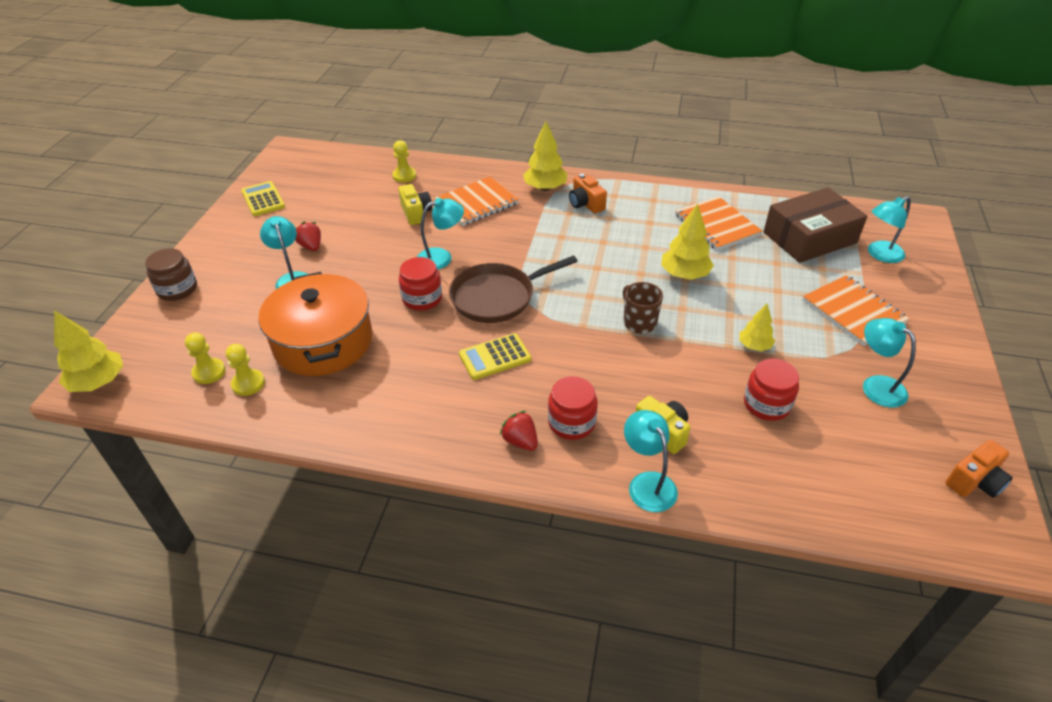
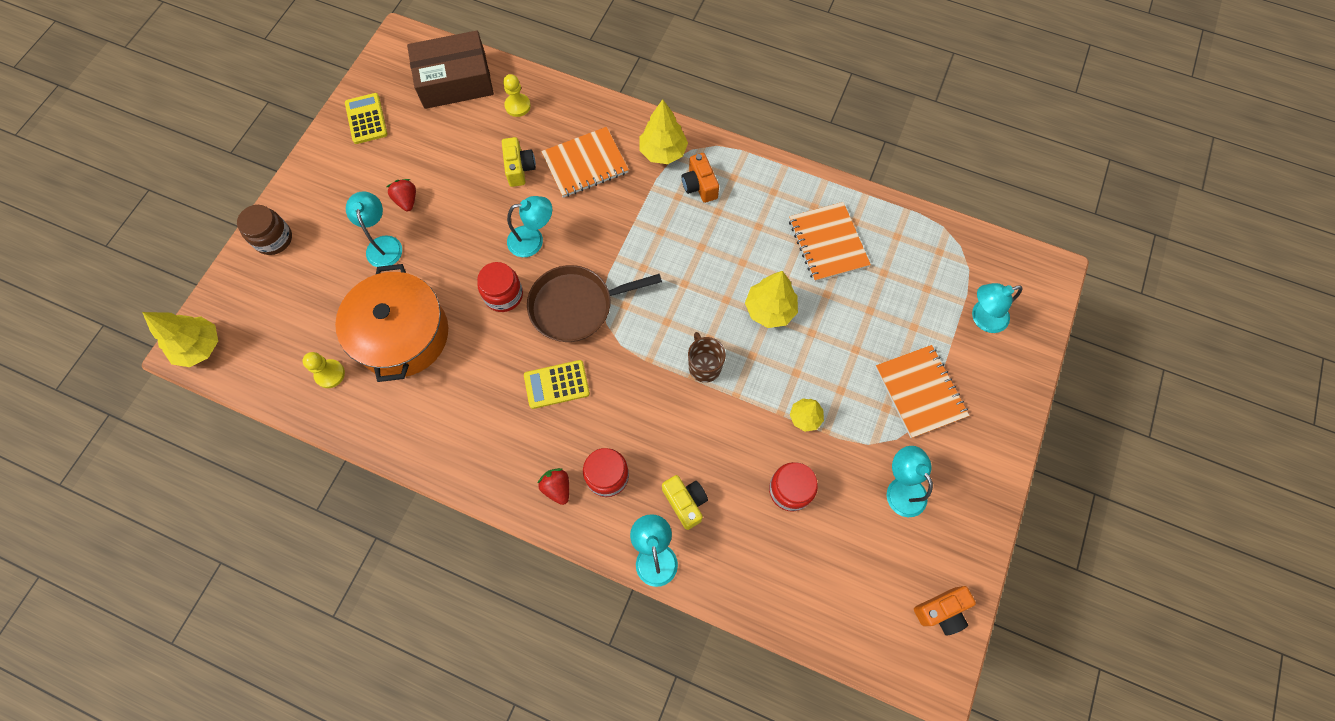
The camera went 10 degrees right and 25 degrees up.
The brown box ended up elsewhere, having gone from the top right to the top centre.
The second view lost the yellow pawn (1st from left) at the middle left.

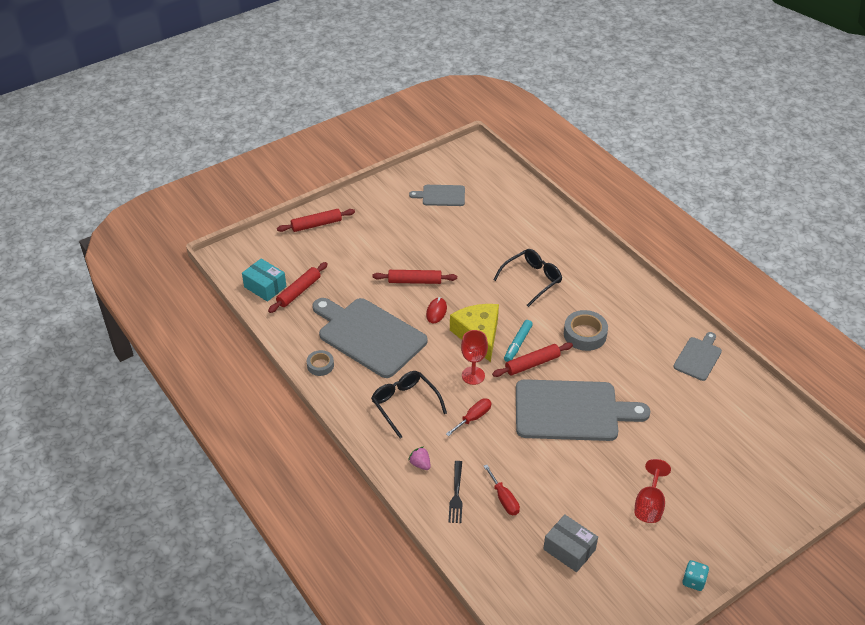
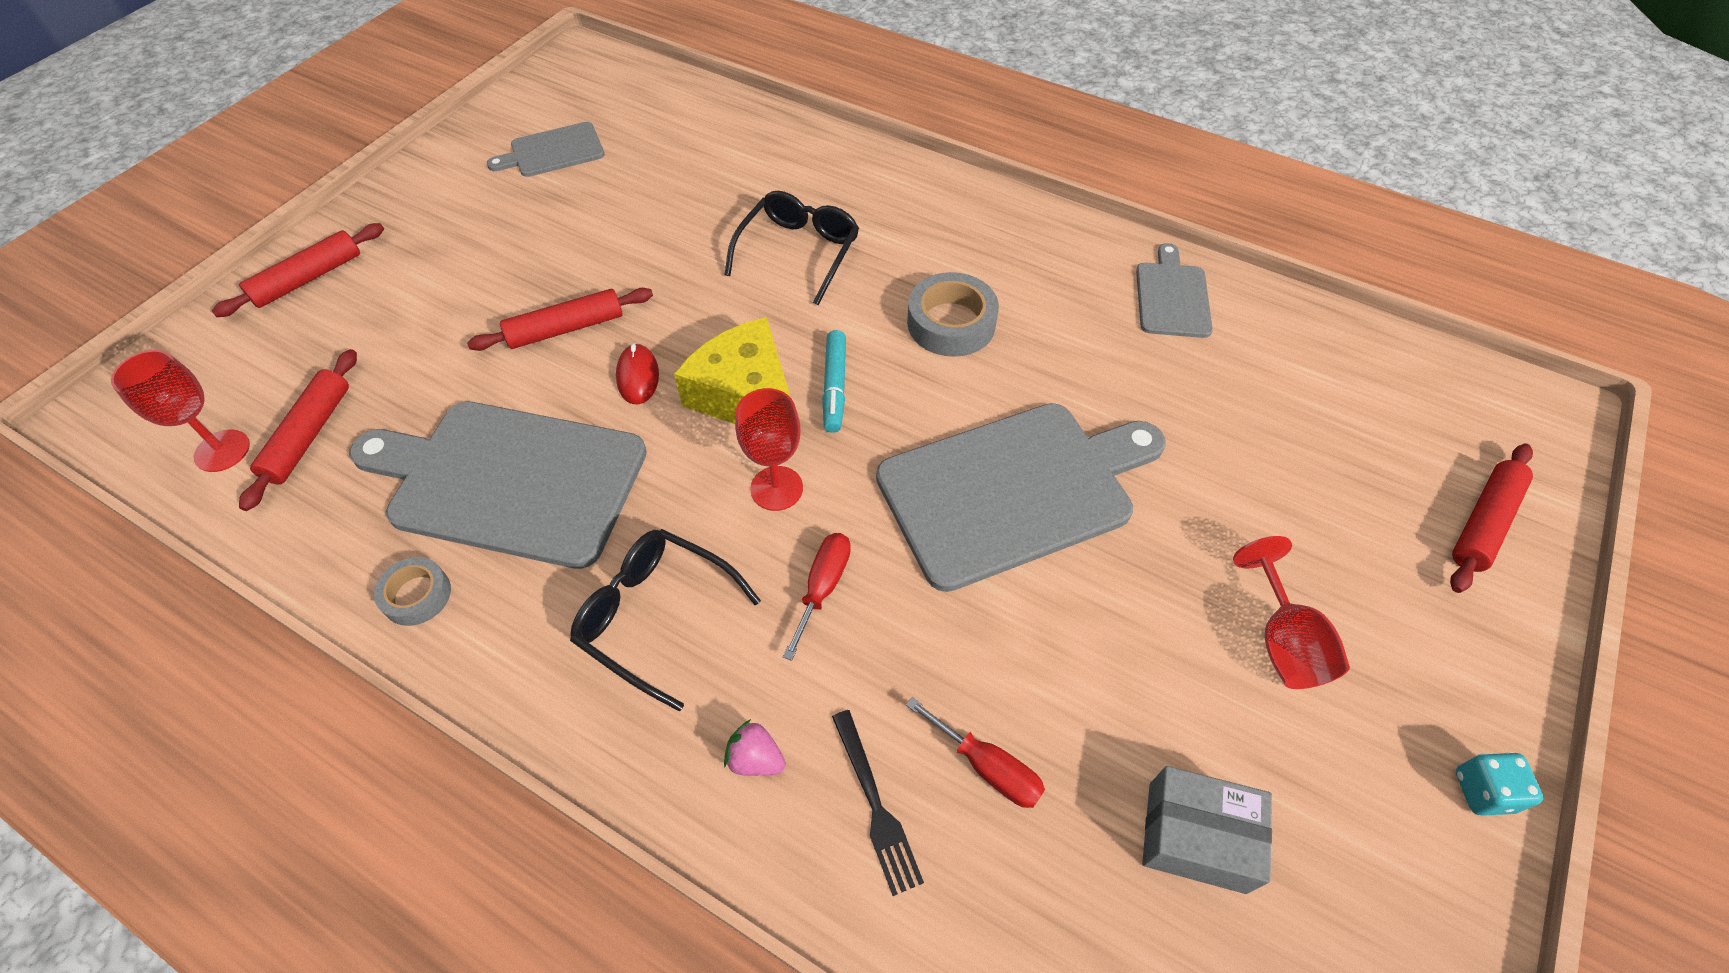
The camera went 25 degrees left and 10 degrees up.
Where the turquoise box stood at the middle left, the red goblet (1st from left) came to stand at the middle left.
The red rolling pin (4th from left) ended up elsewhere, having gone from the centre to the middle right.

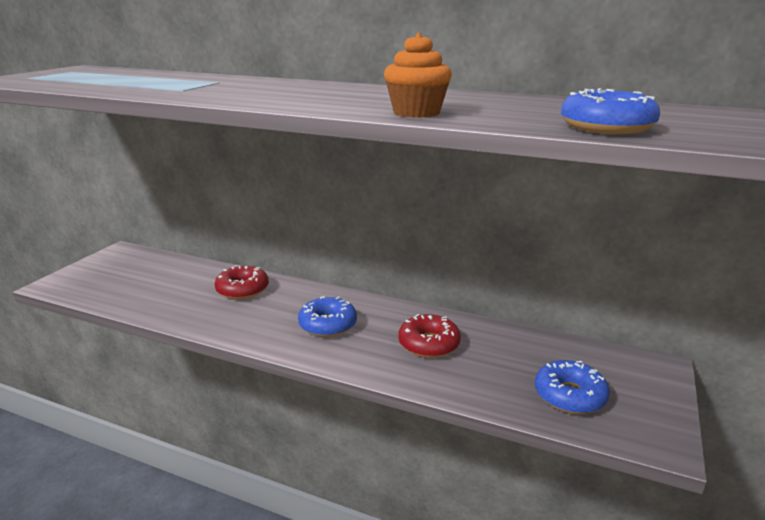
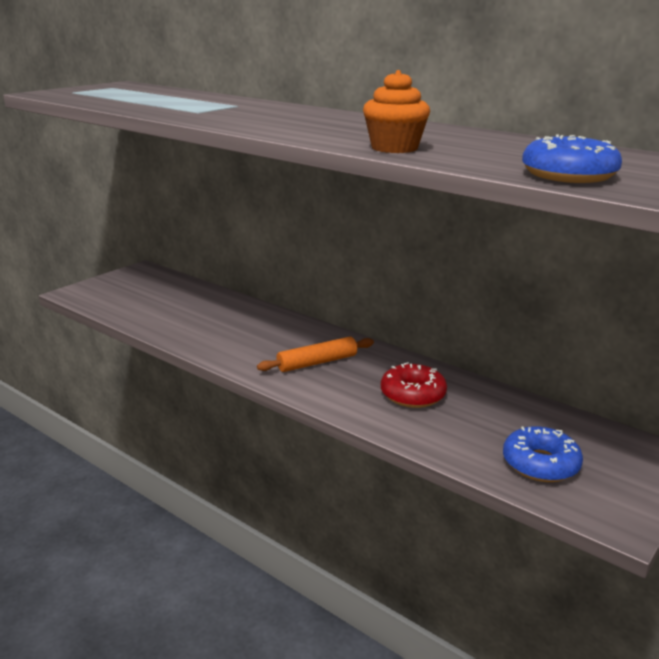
The camera went 15 degrees right and 0 degrees up.
The second view lost the red donut (1st from left) at the middle left.
Where the blue donut (1st from left) stood at the centre, the orange rolling pin came to stand at the centre.

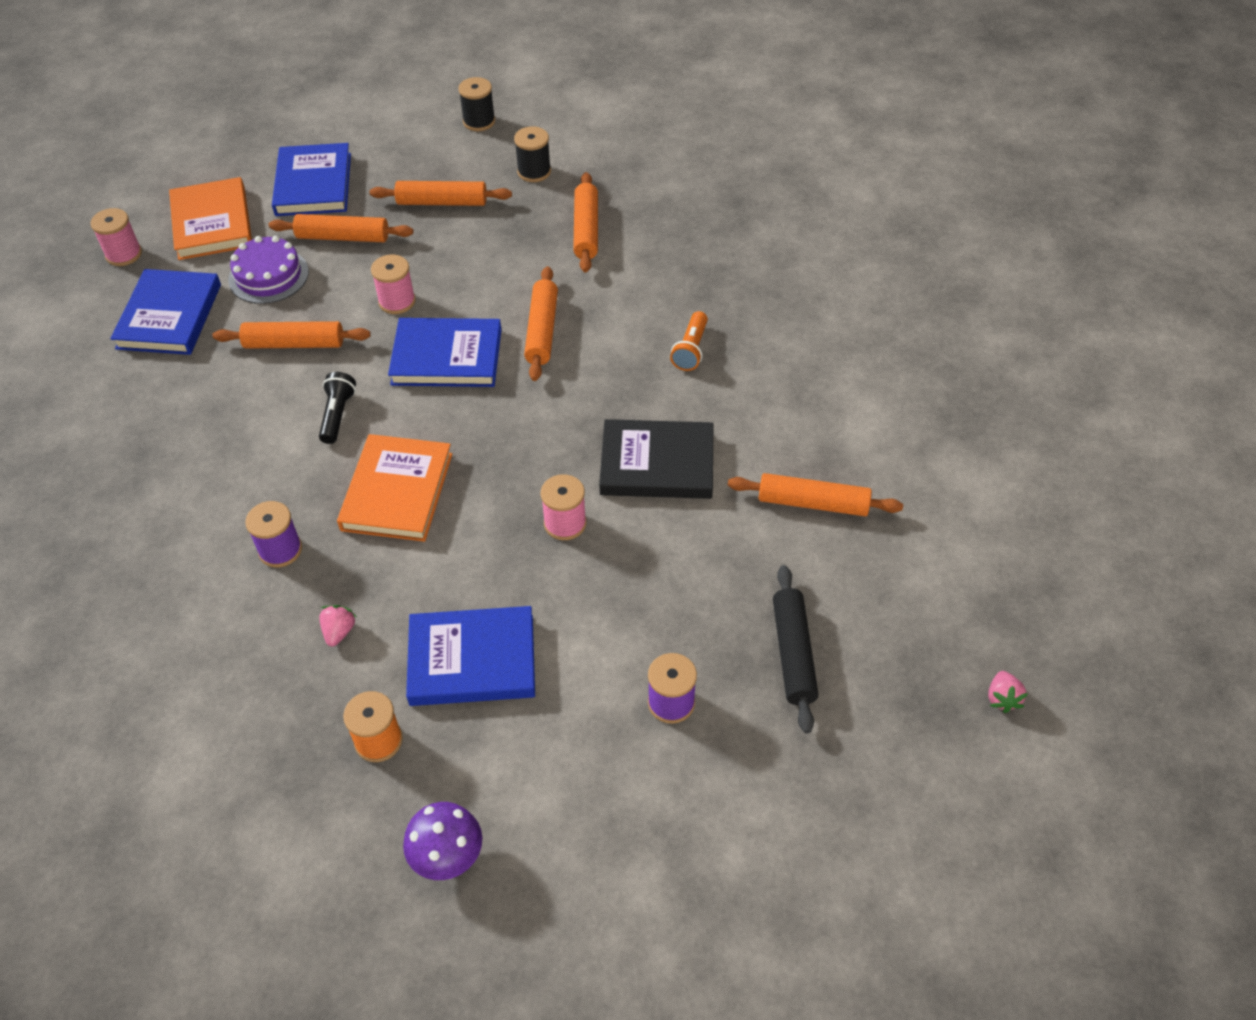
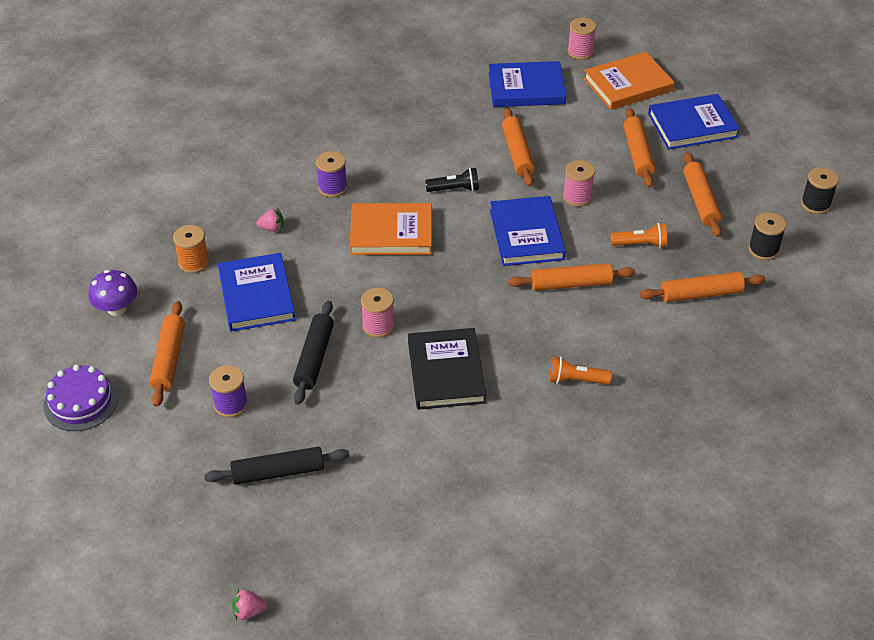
The camera went 80 degrees right and 5 degrees down.
The purple cake ended up elsewhere, having gone from the top left to the middle left.
The orange rolling pin (6th from left in the first image) ended up elsewhere, having gone from the centre to the middle left.
The second view gained the orange flashlight (2nd from left) at the middle right.
The second view gained the black rolling pin (2nd from left) at the centre.

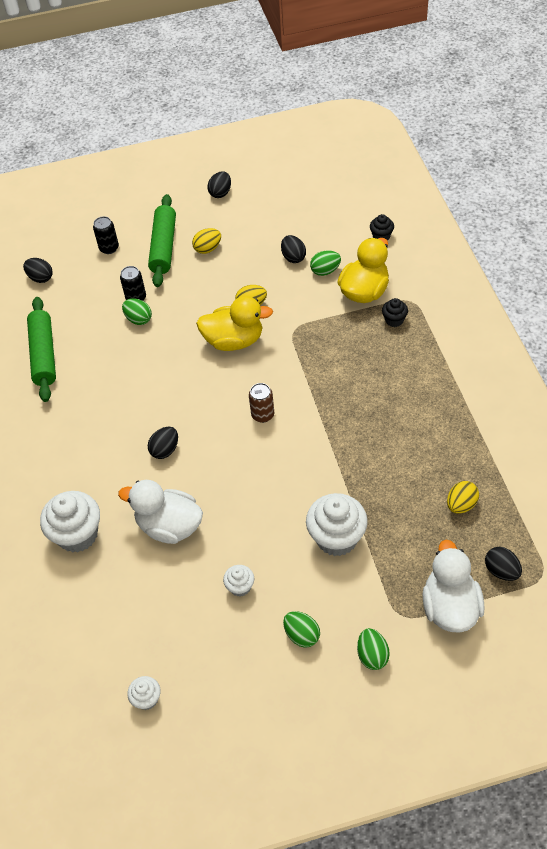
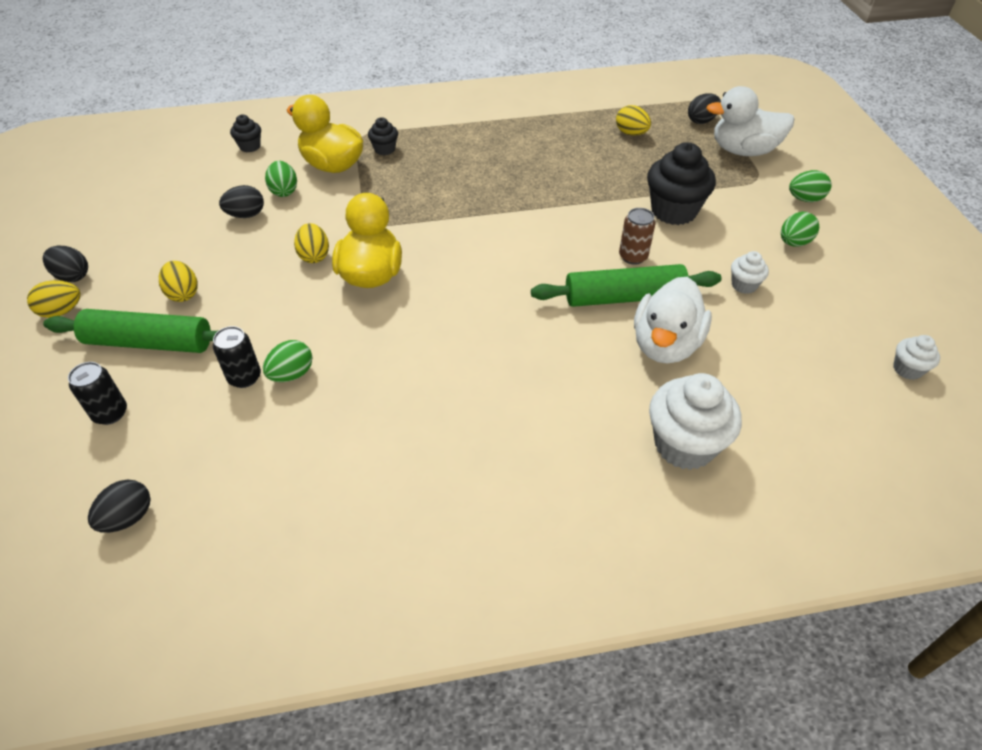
The camera went 90 degrees left and 5 degrees down.
The green rolling pin (1st from left in the first image) ended up elsewhere, having gone from the middle left to the centre.
The brown can ended up elsewhere, having gone from the centre to the top centre.
The second view lost the black egg (2nd from left) at the middle left.
What was the white cupcake (4th from left) at the centre turned into the black cupcake (3rd from left) at the top right.
The second view gained the yellow egg (1st from left) at the middle left.

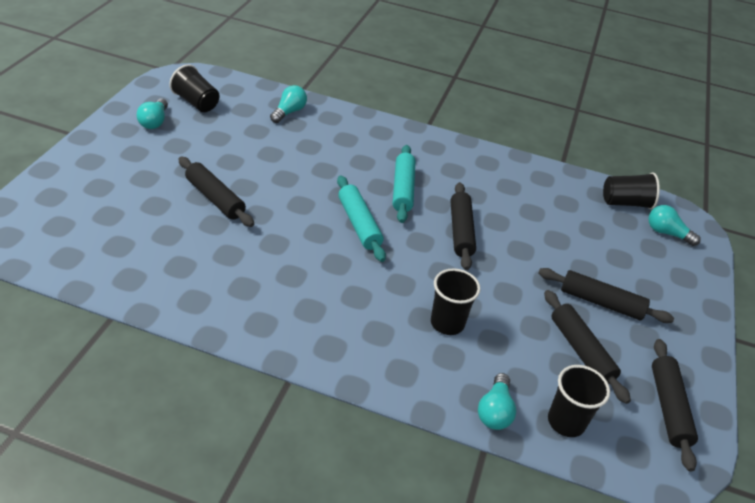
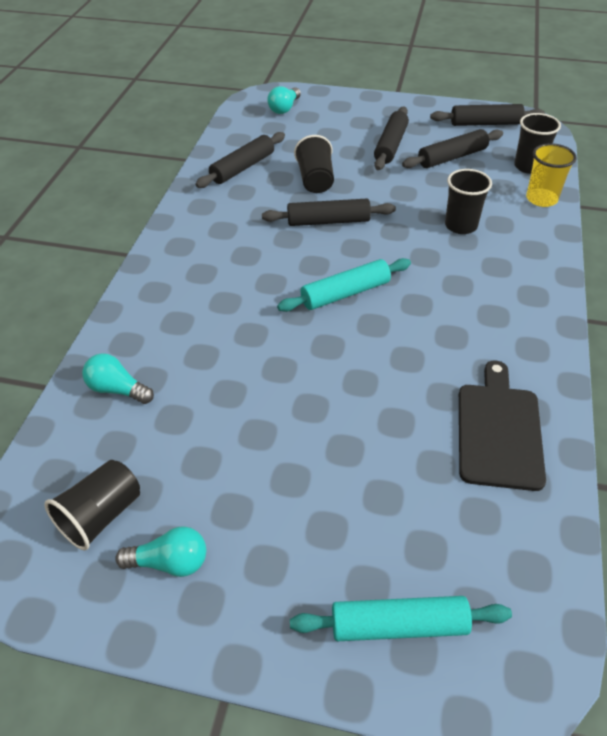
The camera went 90 degrees left and 5 degrees up.
The turquoise rolling pin (2nd from left) ended up elsewhere, having gone from the centre to the bottom centre.
The black rolling pin (1st from left) ended up elsewhere, having gone from the middle left to the top centre.
The black cup (4th from left in the first image) ended up elsewhere, having gone from the middle right to the top centre.
Where the turquoise light bulb (3rd from left) stood at the bottom centre, the yellow cup came to stand at the top right.
The second view gained the black cutting board at the middle right.

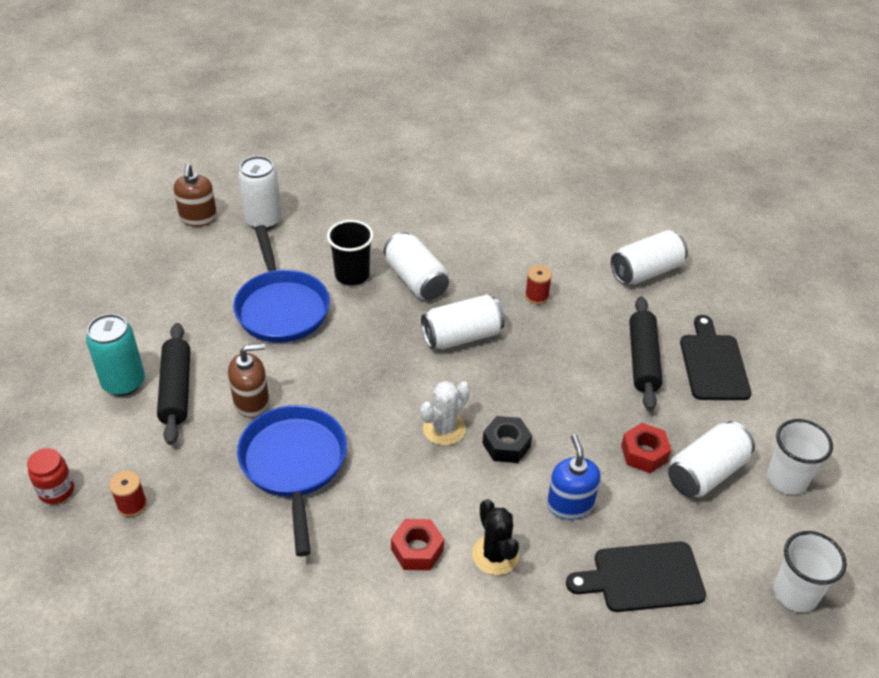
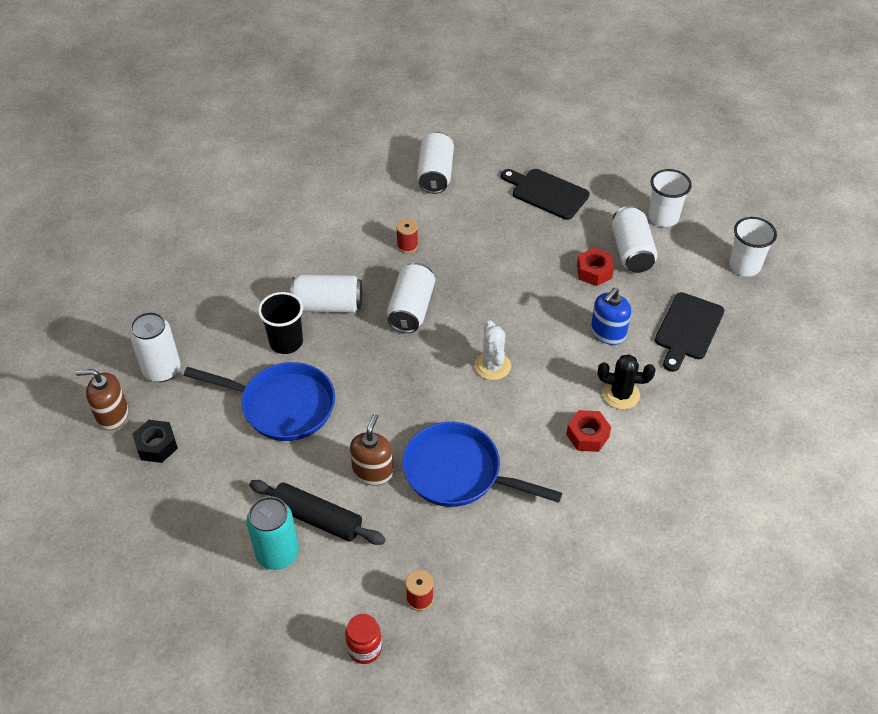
The camera went 55 degrees left and 5 degrees up.
The brown soap dispenser (1st from left) at the top left ended up facing another way, 150 degrees clockwise from before.
The second view lost the black rolling pin (2nd from left) at the middle right.
The black nut ended up elsewhere, having gone from the centre to the middle left.
The blue soap dispenser at the bottom centre ended up facing another way, 75 degrees counterclockwise from before.

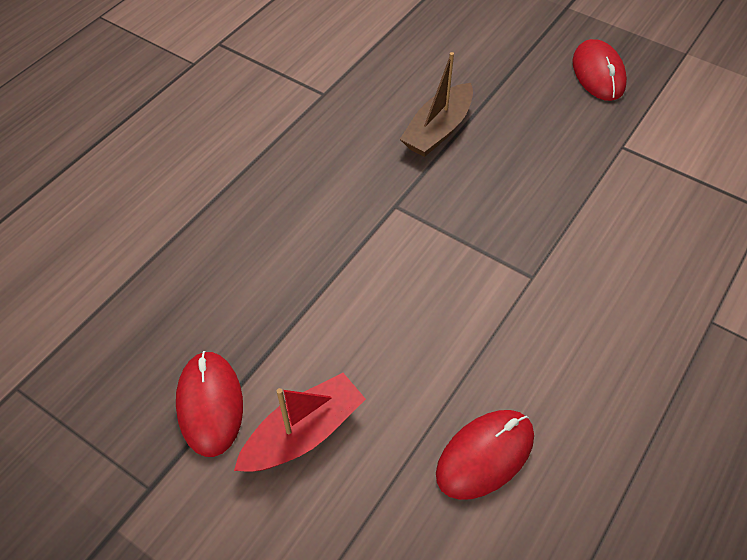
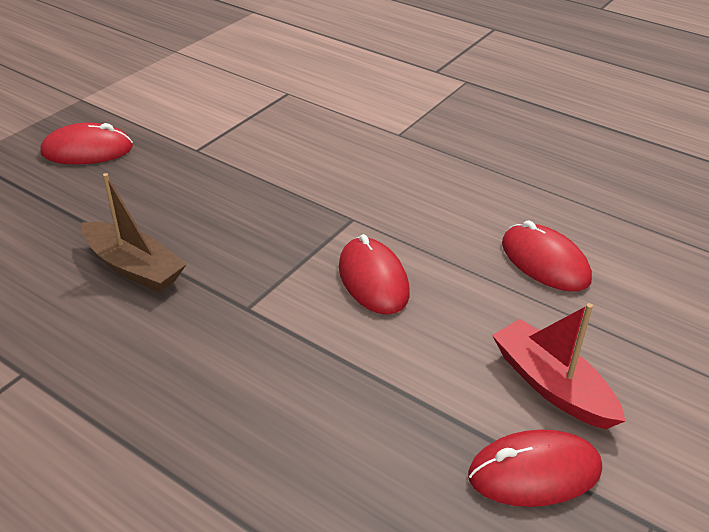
The camera went 90 degrees left and 15 degrees down.
The second view gained the red mouse (2nd from left) at the centre.

